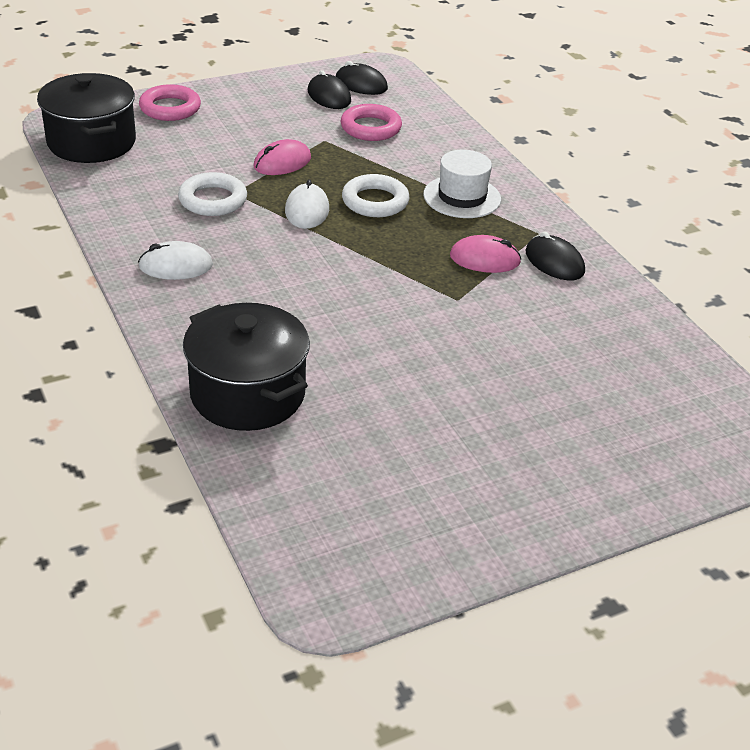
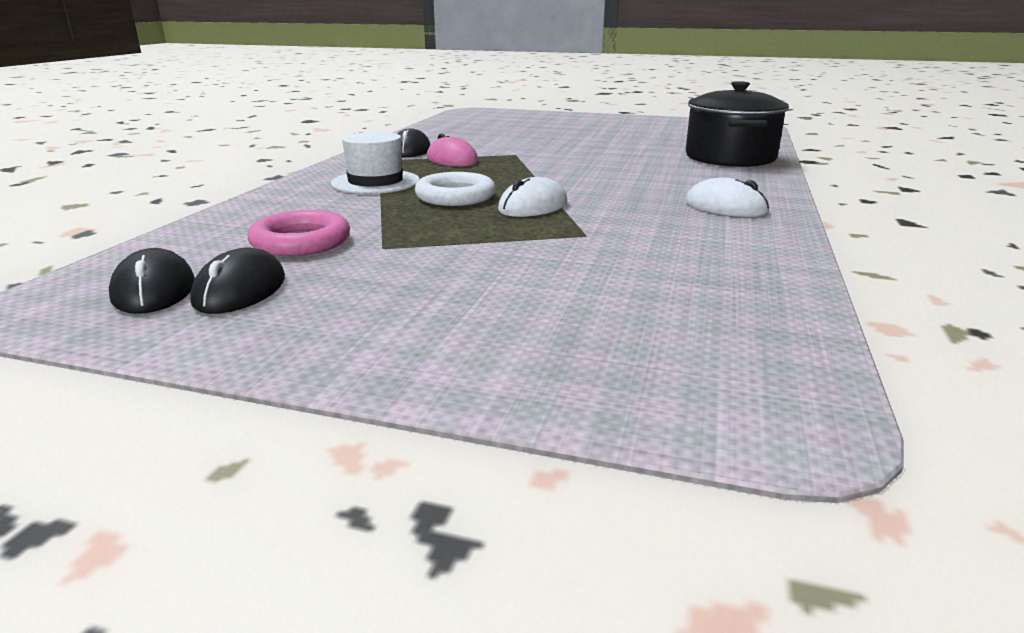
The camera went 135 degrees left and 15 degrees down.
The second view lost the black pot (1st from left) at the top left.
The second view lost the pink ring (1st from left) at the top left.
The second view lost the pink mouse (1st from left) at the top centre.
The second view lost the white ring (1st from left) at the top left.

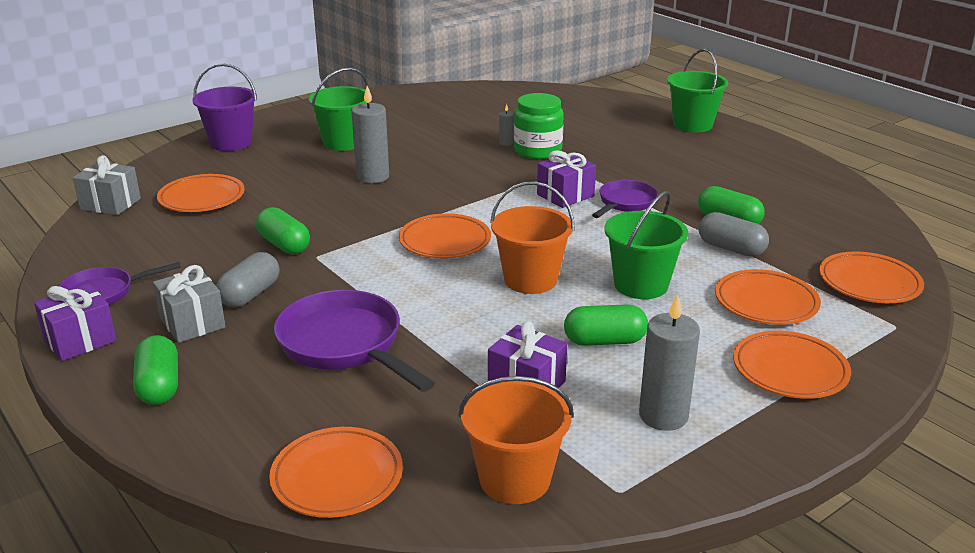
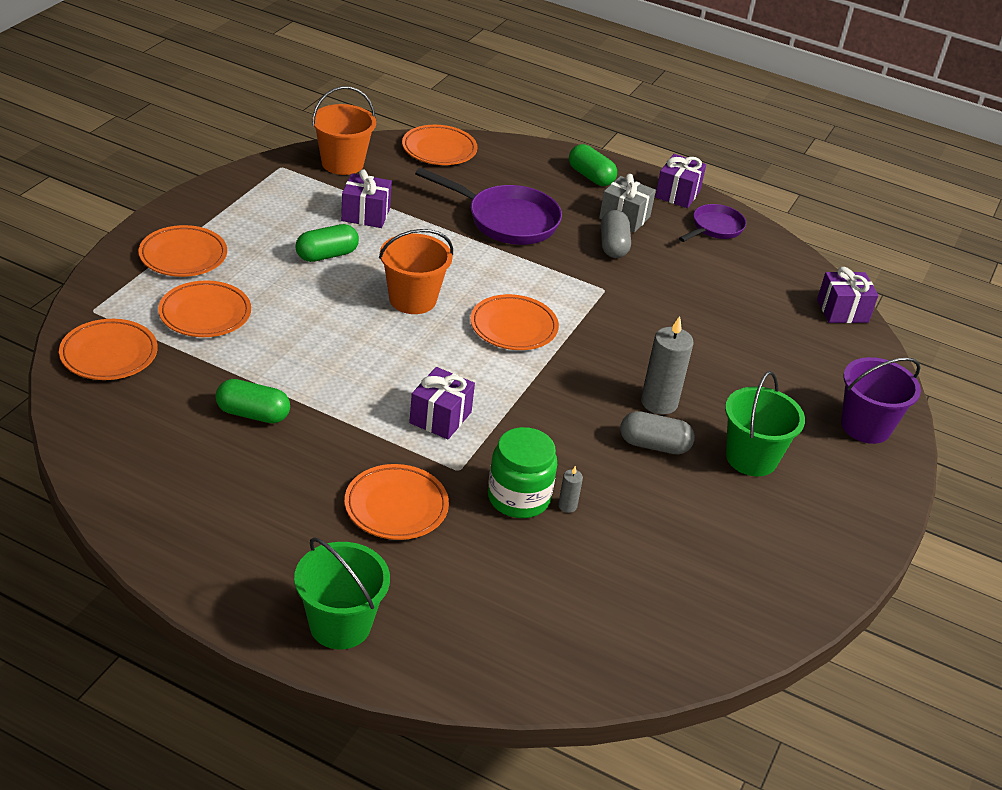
The camera went 150 degrees right and 10 degrees up.
What was the grey gift (1st from left) at the middle left turned into the purple gift (4th from left) at the middle right.
The orange plate (1st from left in the first image) ended up elsewhere, having gone from the middle left to the centre.
The second view lost the purple pan (3rd from left) at the centre.
The second view lost the green bucket (2nd from left) at the centre.
The second view lost the green capsule (2nd from left) at the middle left.
The grey capsule (2nd from left) ended up elsewhere, having gone from the middle right to the centre.
The second view lost the grey candle (3rd from left) at the middle right.

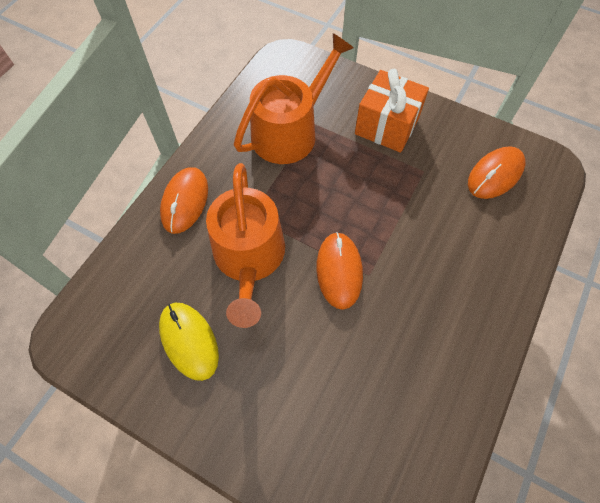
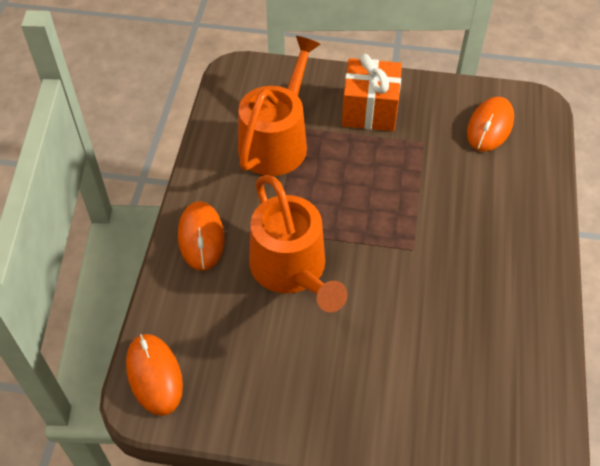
The camera went 20 degrees left and 10 degrees down.
The orange mouse (2nd from left in the first image) ended up elsewhere, having gone from the centre to the bottom left.
The second view lost the yellow mouse at the bottom left.

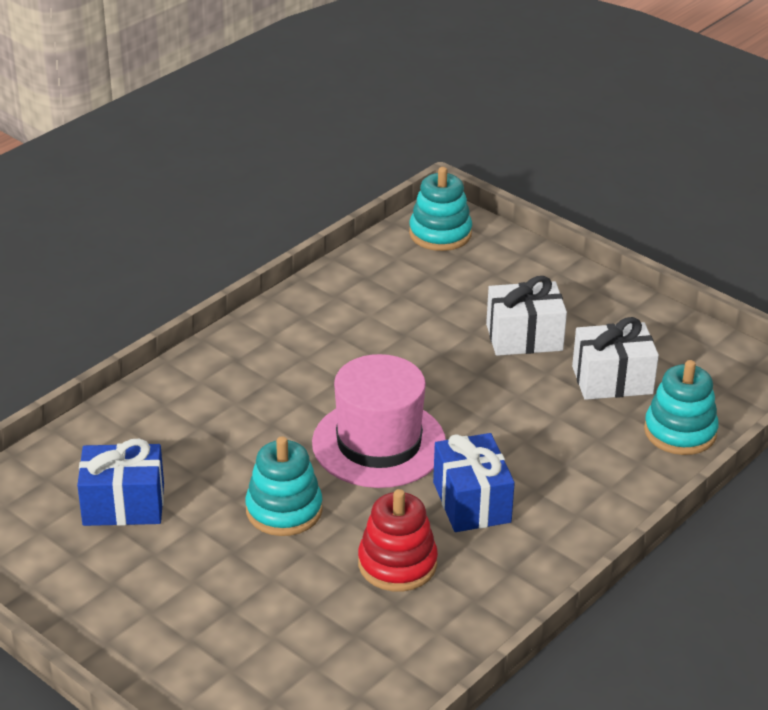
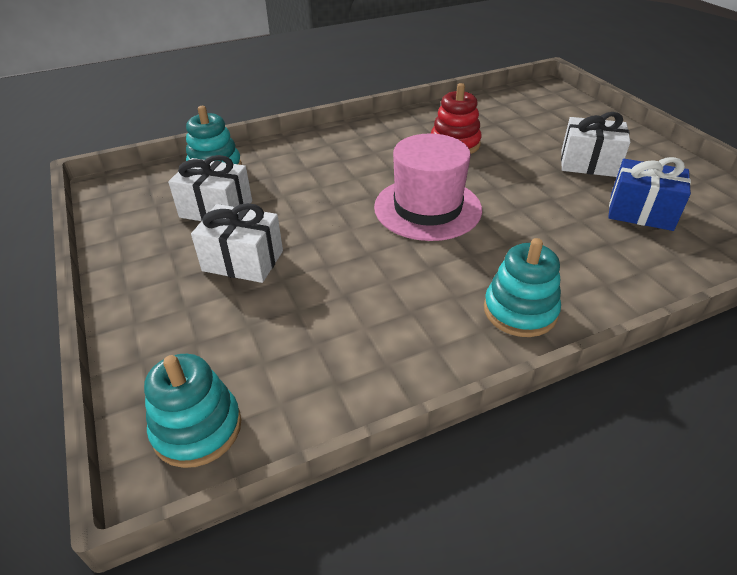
The camera went 155 degrees left and 5 degrees up.
The second view lost the blue gift (2nd from left) at the bottom centre.
The turquoise stacking toy (1st from left in the first image) ended up elsewhere, having gone from the bottom centre to the middle right.
The second view gained the white gift (3rd from left) at the top right.

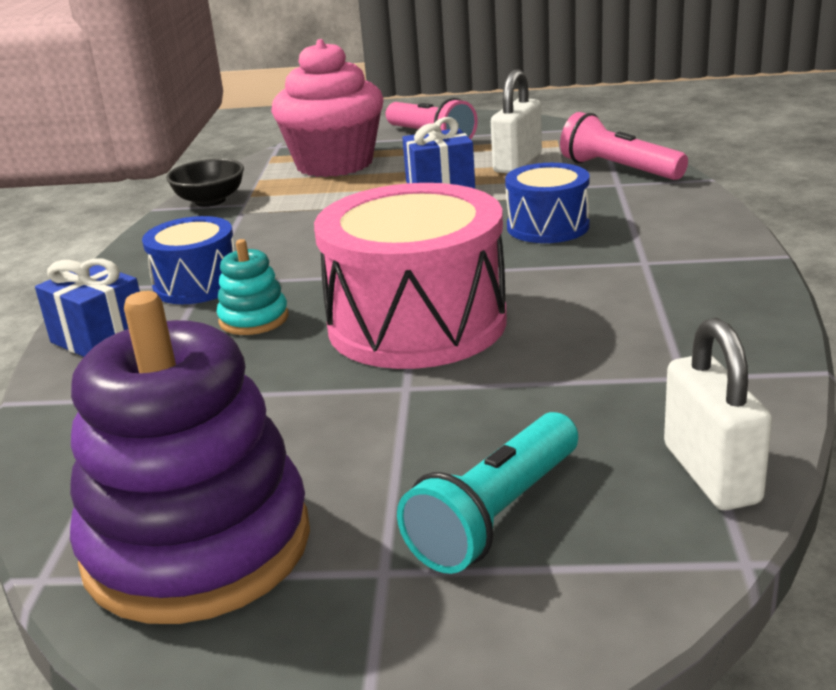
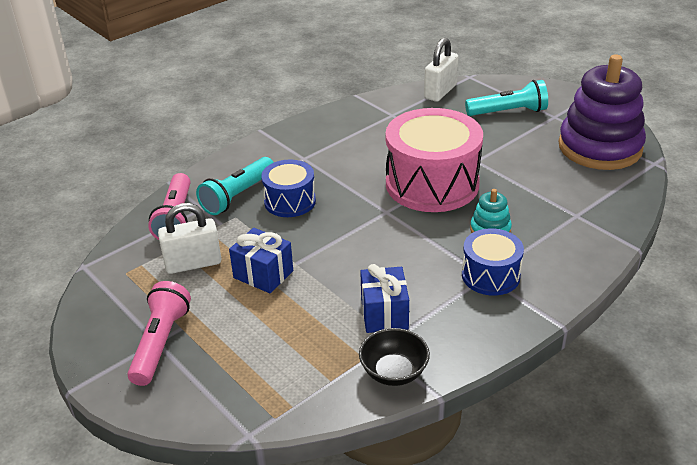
The camera went 135 degrees left and 10 degrees up.
The second view lost the pink cupcake at the top centre.
The blue gift (1st from left in the first image) ended up elsewhere, having gone from the middle left to the centre.
The second view gained the turquoise flashlight (1st from left) at the centre.

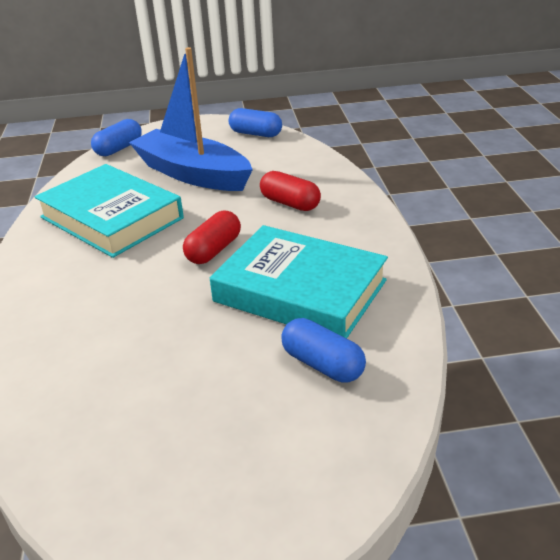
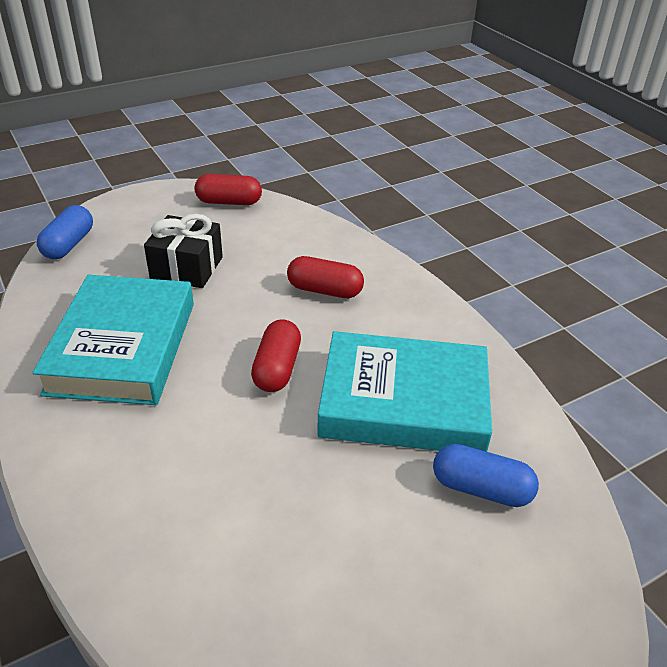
The camera went 25 degrees left and 5 degrees up.
Where the blue boat stood at the top centre, the black gift came to stand at the middle left.
What was the blue capsule (2nd from left) at the top centre turned into the red capsule (1st from left) at the top centre.
The turquoise book (1st from left) at the middle left ended up facing another way, 75 degrees clockwise from before.

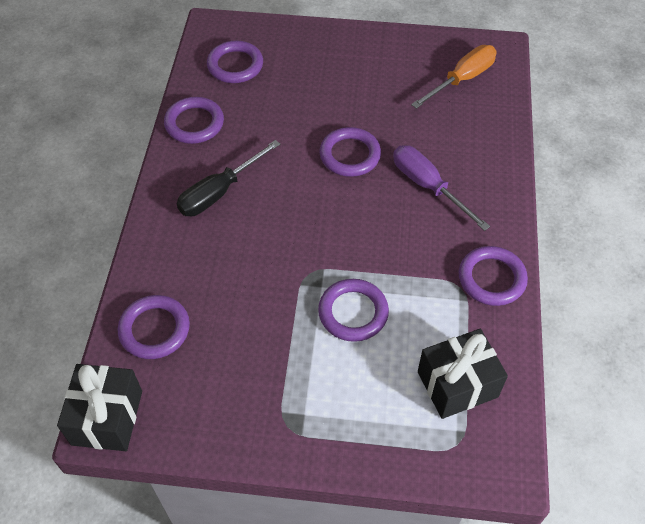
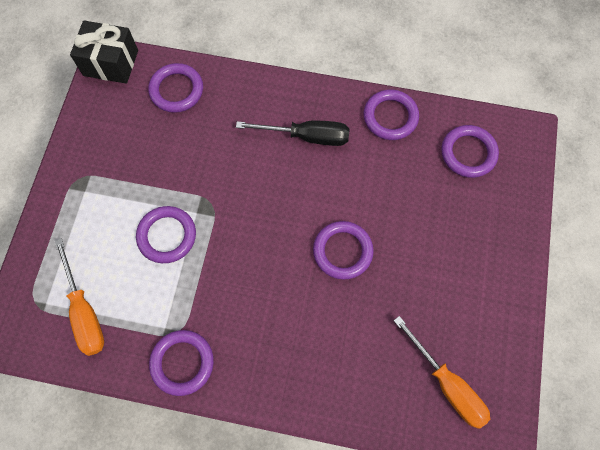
The camera went 95 degrees right and 15 degrees up.
The black screwdriver at the centre ended up facing another way, 135 degrees clockwise from before.
The second view lost the purple screwdriver at the middle right.
Where the black gift (2nd from left) stood at the bottom right, the orange screwdriver (1st from left) came to stand at the middle left.

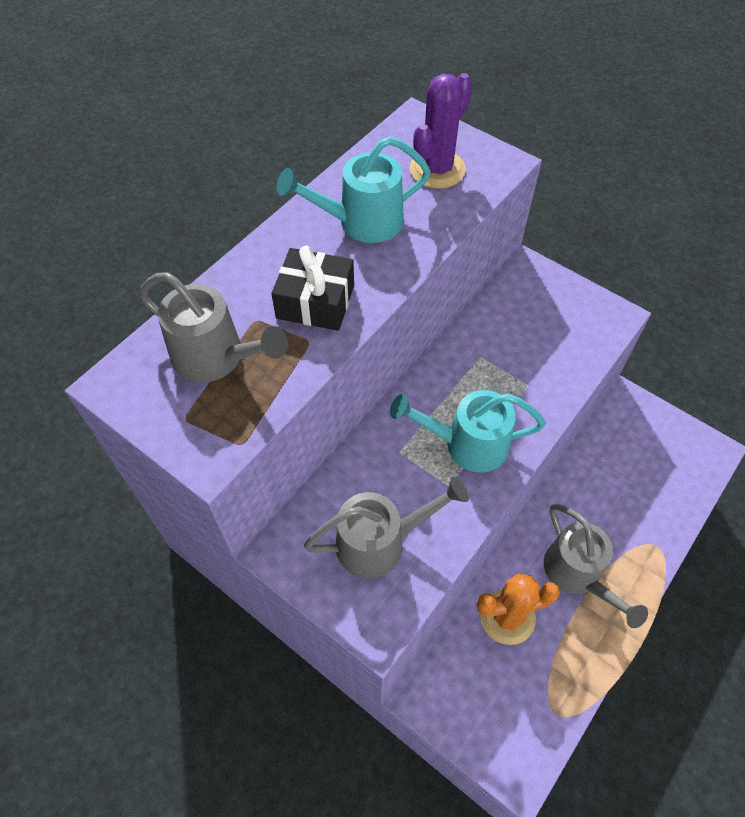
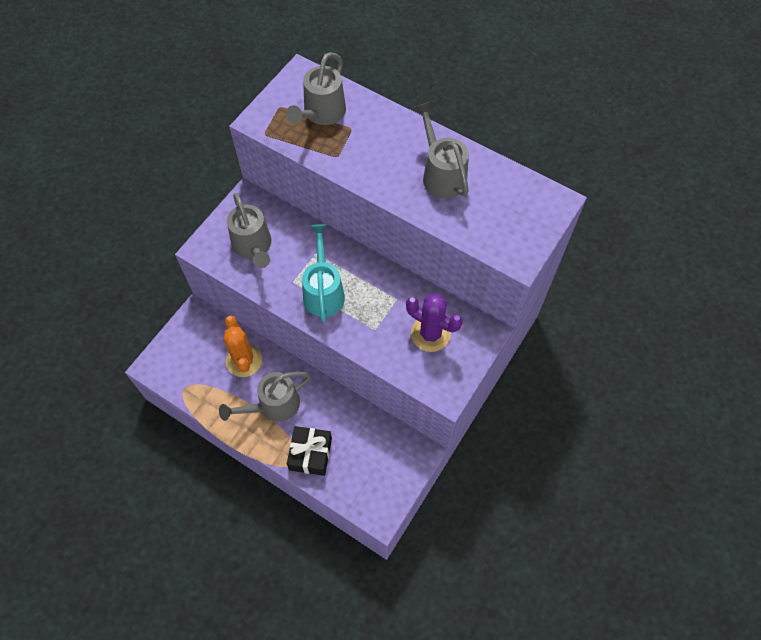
The camera went 85 degrees right and 5 degrees up.
The purple cactus ended up elsewhere, having gone from the top centre to the centre.
What was the turquoise watering can (1st from left) at the top centre turned into the grey watering can (4th from left) at the top centre.
The black gift ended up elsewhere, having gone from the centre to the bottom centre.

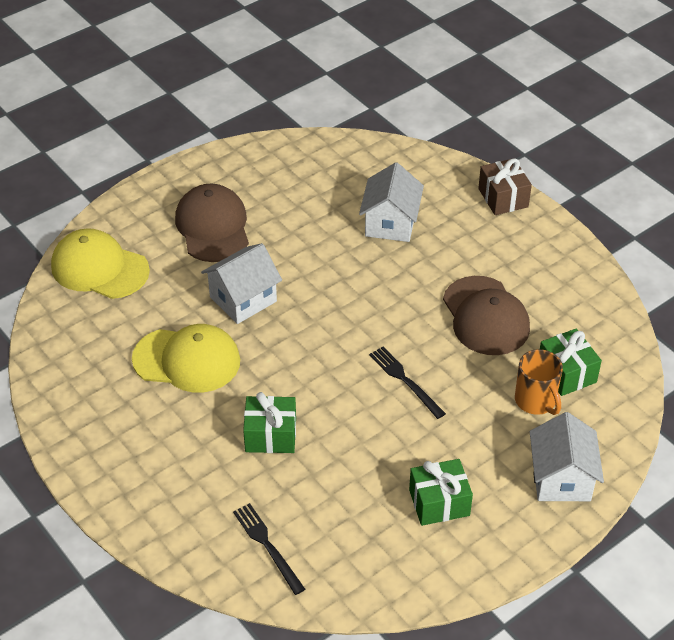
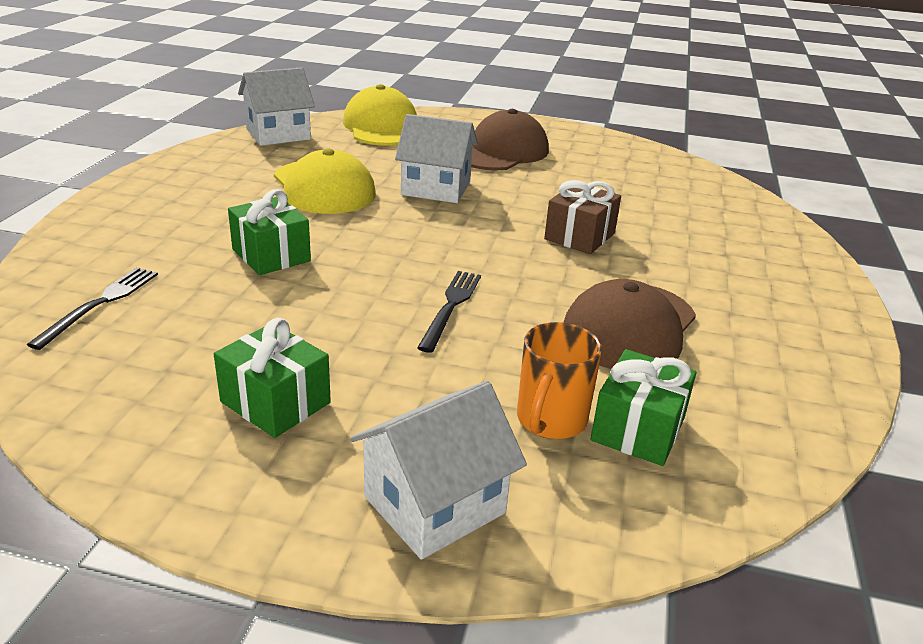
The camera went 50 degrees right and 15 degrees down.
The brown gift ended up elsewhere, having gone from the top right to the centre.
The white house (2nd from left in the first image) ended up elsewhere, having gone from the top centre to the top left.

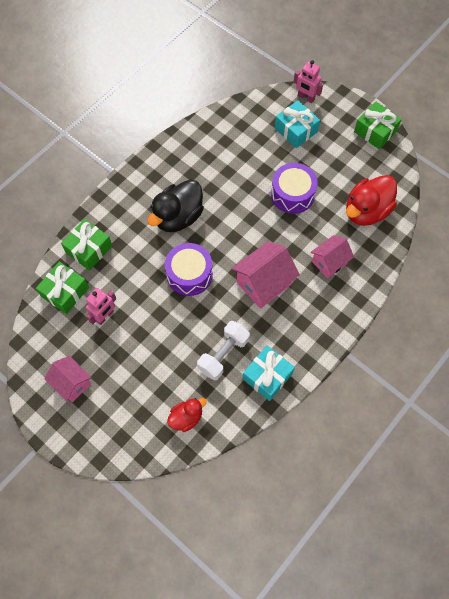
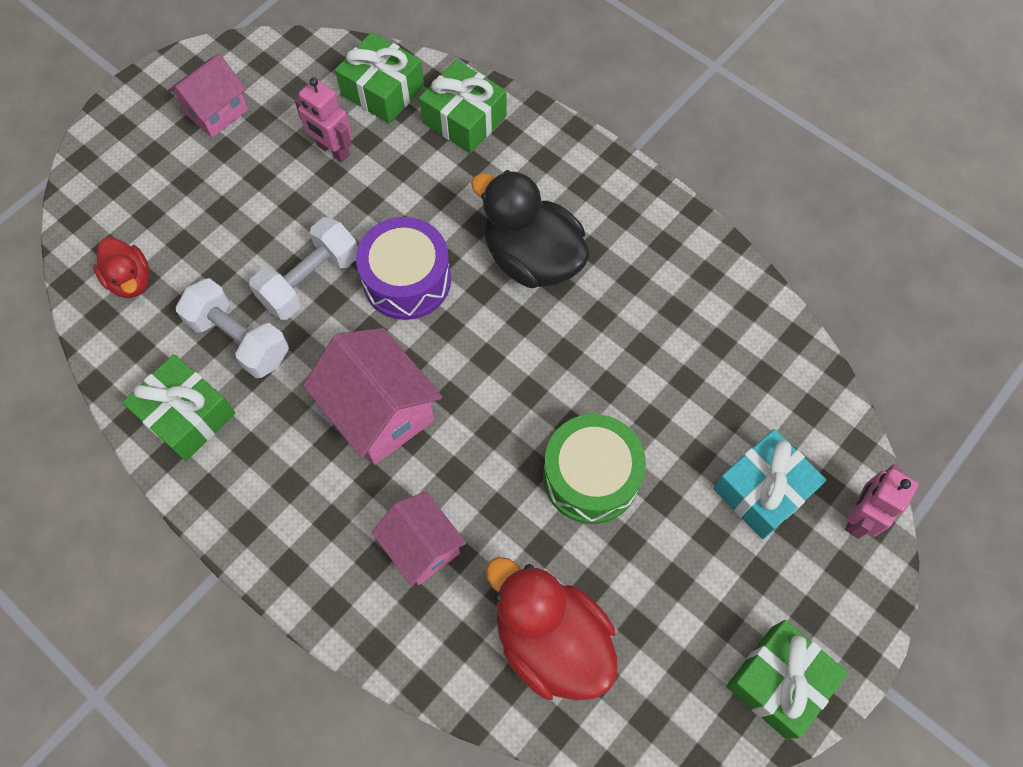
The camera went 90 degrees right and 0 degrees up.
What was the purple drum (2nd from left) at the top centre turned into the green drum at the centre.
What was the turquoise gift (1st from left) at the centre turned into the green gift (1st from left) at the middle left.
The second view gained the white dumbbell (2nd from left) at the middle left.

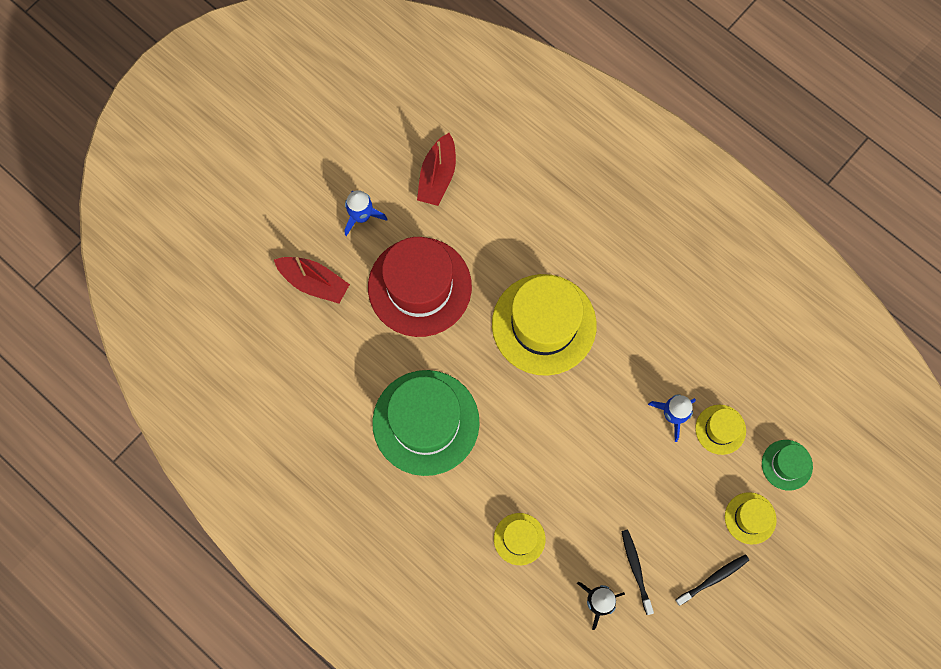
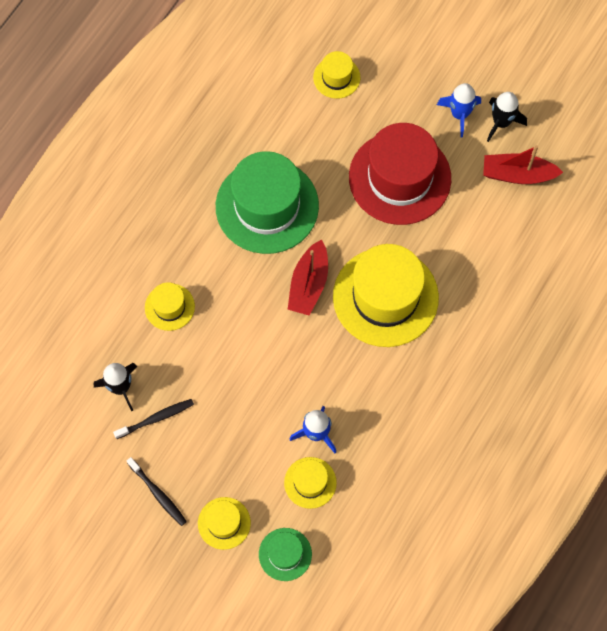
The camera went 80 degrees right and 5 degrees down.
The red boat (1st from left) ended up elsewhere, having gone from the middle left to the centre.
The second view gained the yellow hat (4th from left) at the top centre.
The second view gained the black rocket (2nd from left) at the top right.

